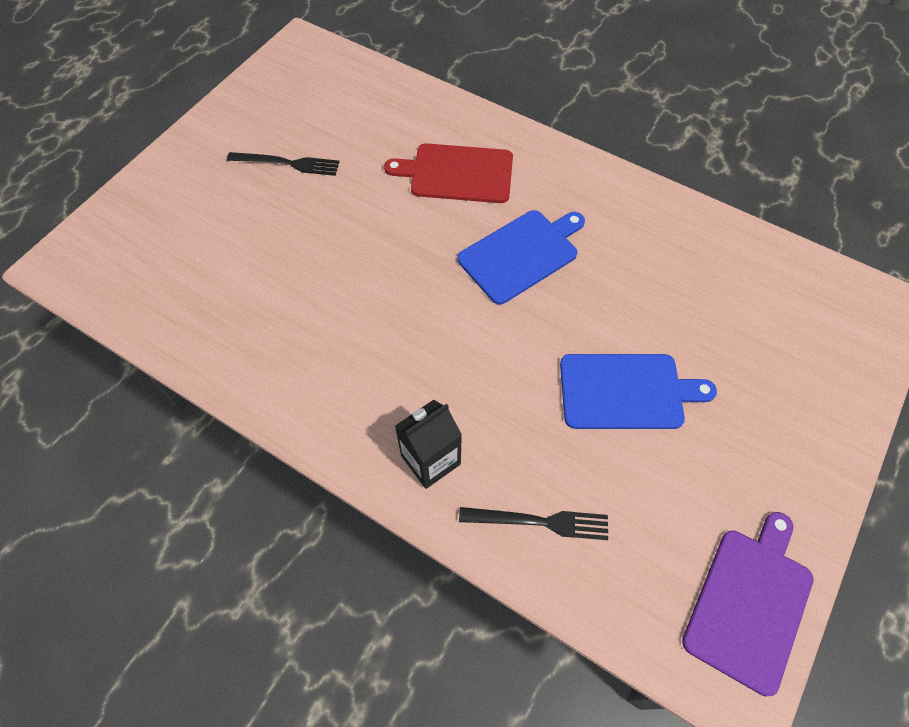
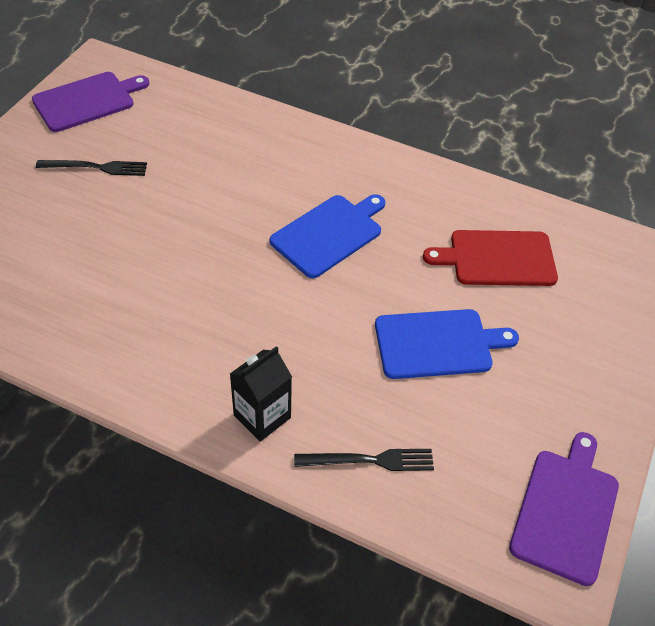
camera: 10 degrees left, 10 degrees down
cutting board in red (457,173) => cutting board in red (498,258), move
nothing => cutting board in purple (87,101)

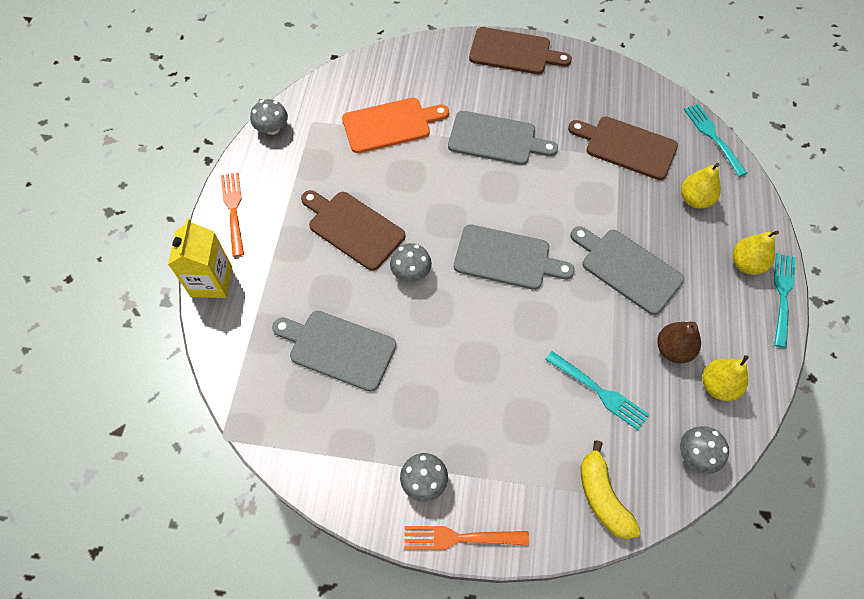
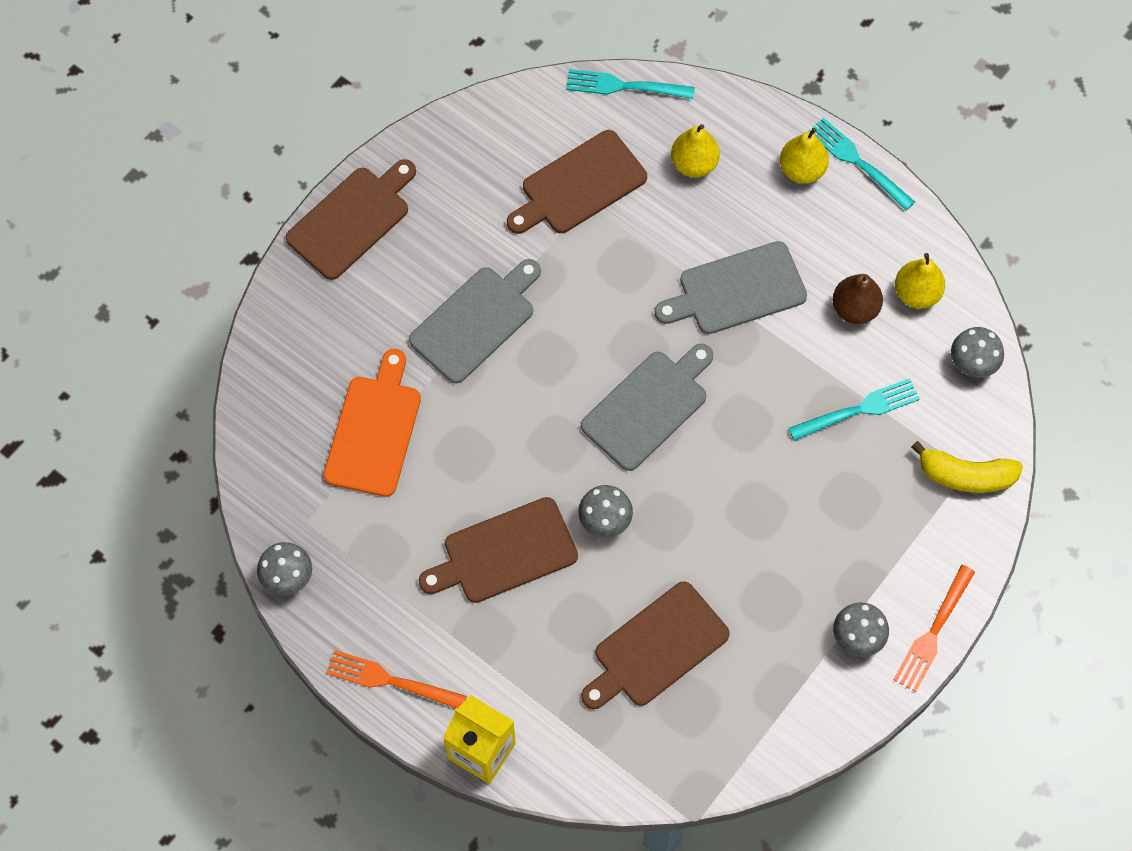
camera: 60 degrees left, 5 degrees up
cutting board in grey (338,348) => cutting board in brown (656,648)

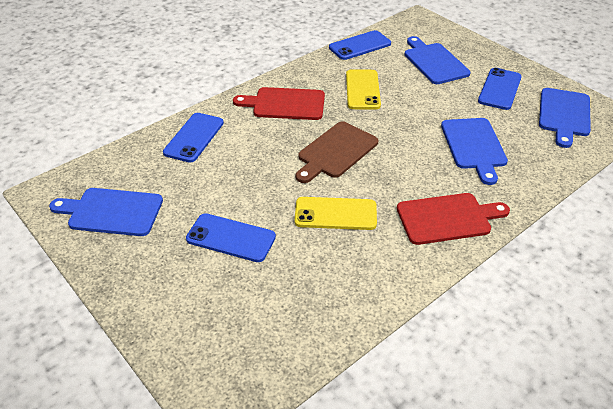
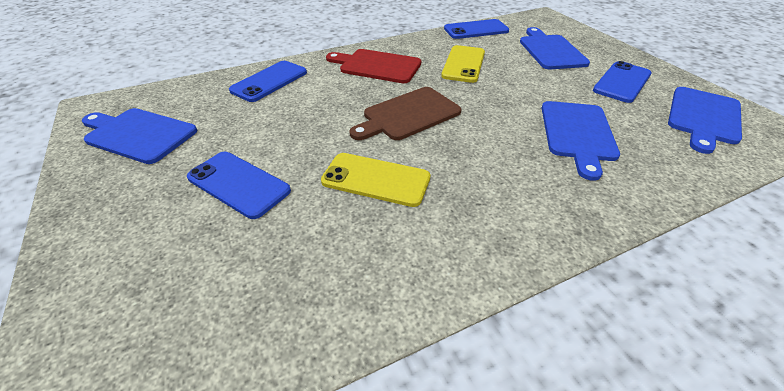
camera: 15 degrees right, 0 degrees up
cutting board in red (447,218) => nothing

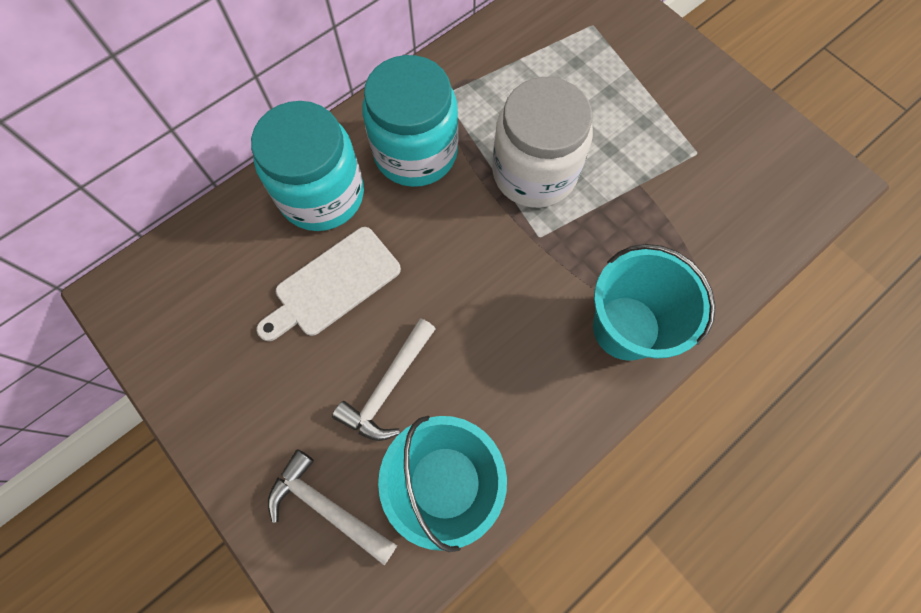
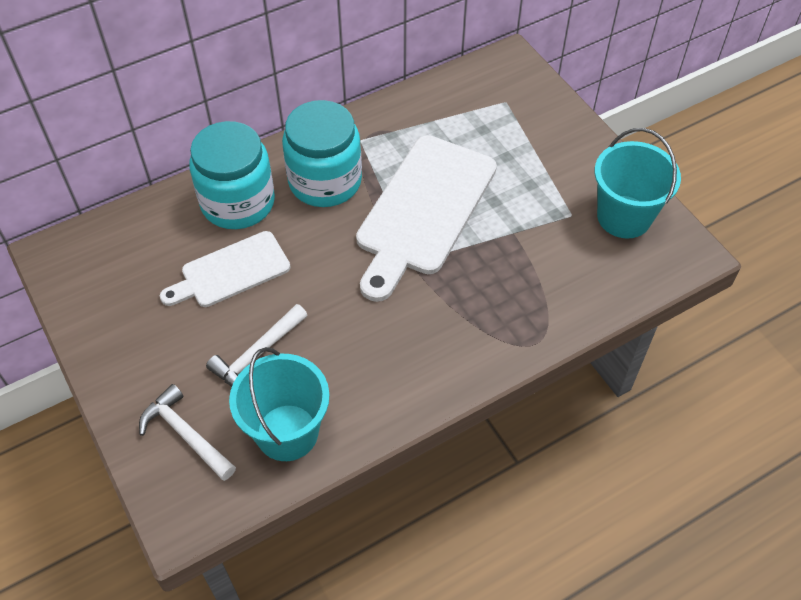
camera: 10 degrees right, 15 degrees down
jar in white (534,172) => cutting board in white (423,211)
bucket in turquoise (626,328) => bucket in turquoise (624,217), move

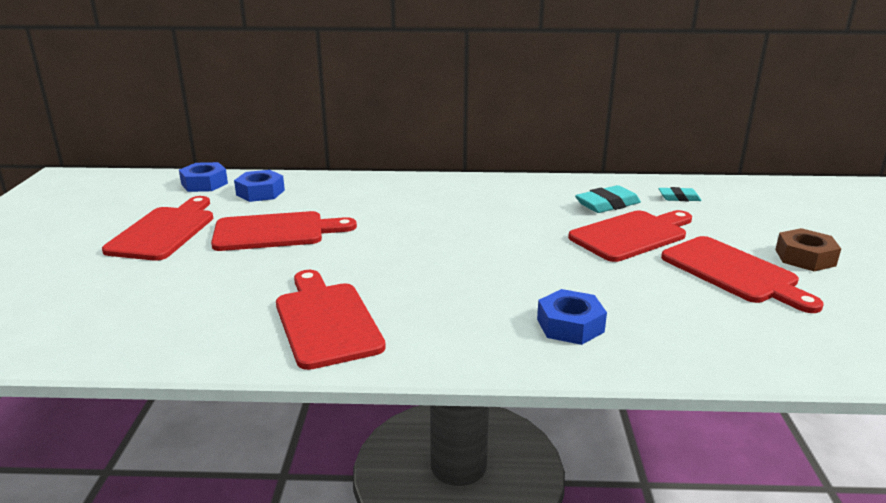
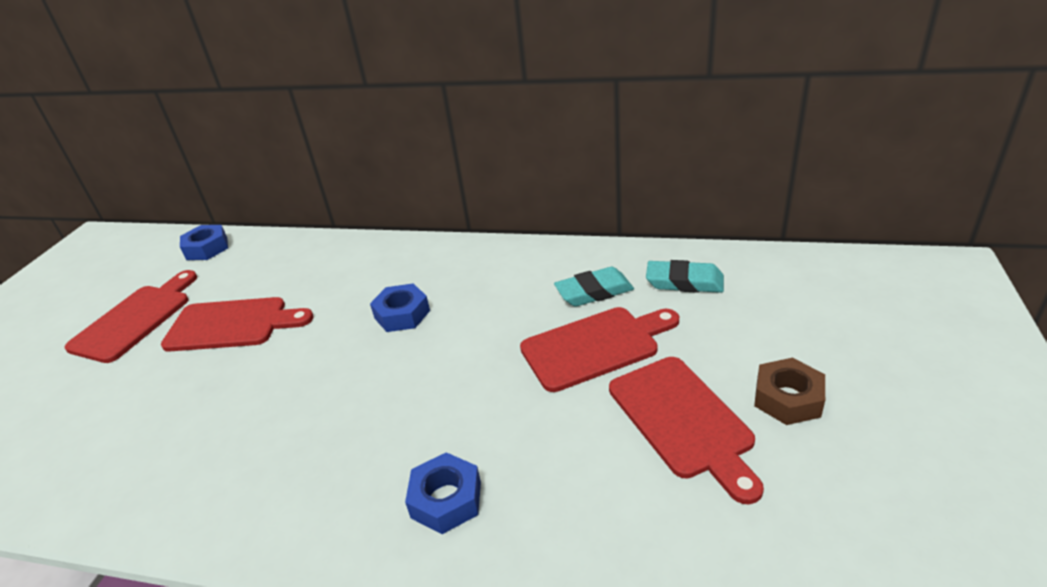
camera: 15 degrees right, 10 degrees up
nut in blue (260,192) => nut in blue (402,314), move
cutting board in red (326,321) => nothing
eraser in turquoise (679,198) => eraser in turquoise (684,282), x1.59

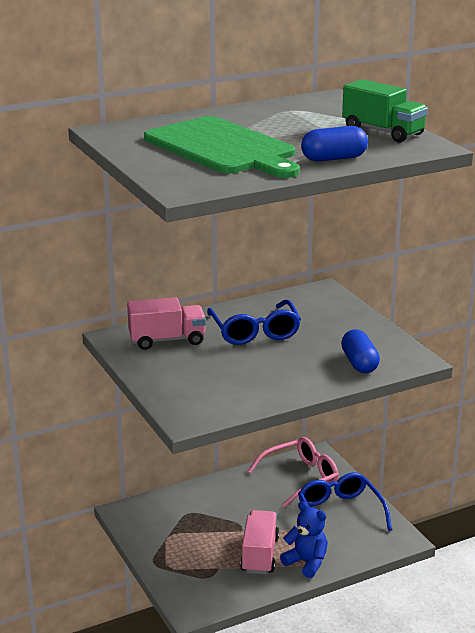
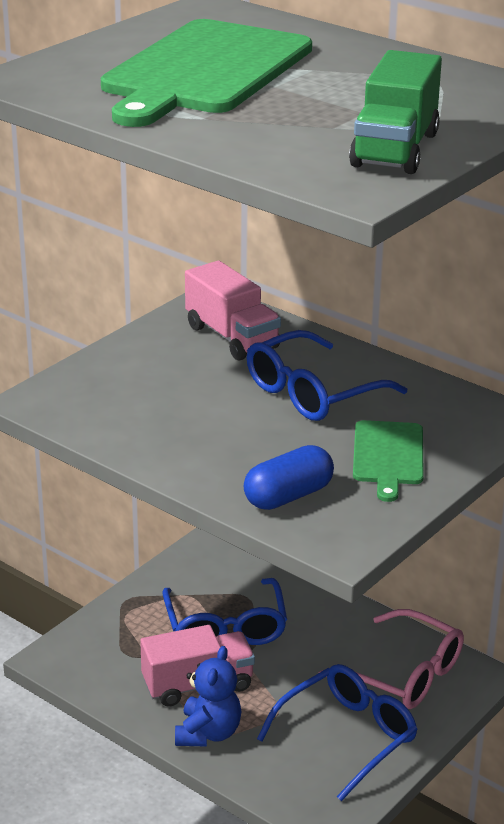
camera: 65 degrees right, 5 degrees up
capsule in blue (334,158) => nothing
nothing => glasses in blue (225,627)
nothing => cutting board in green (388,456)

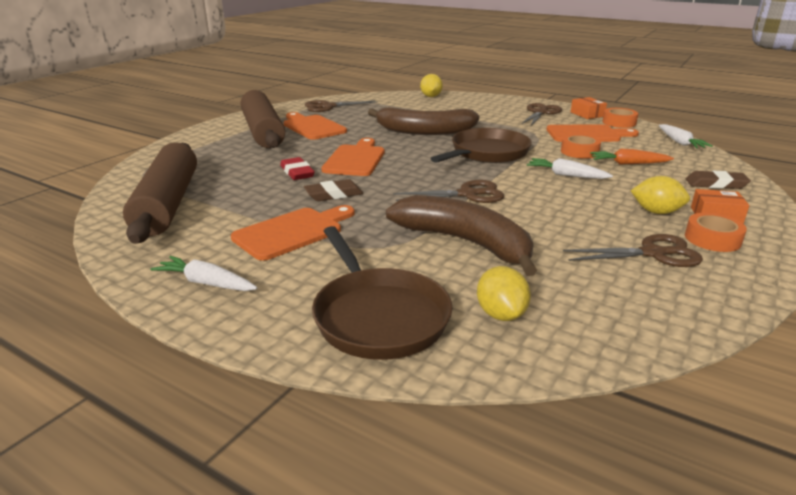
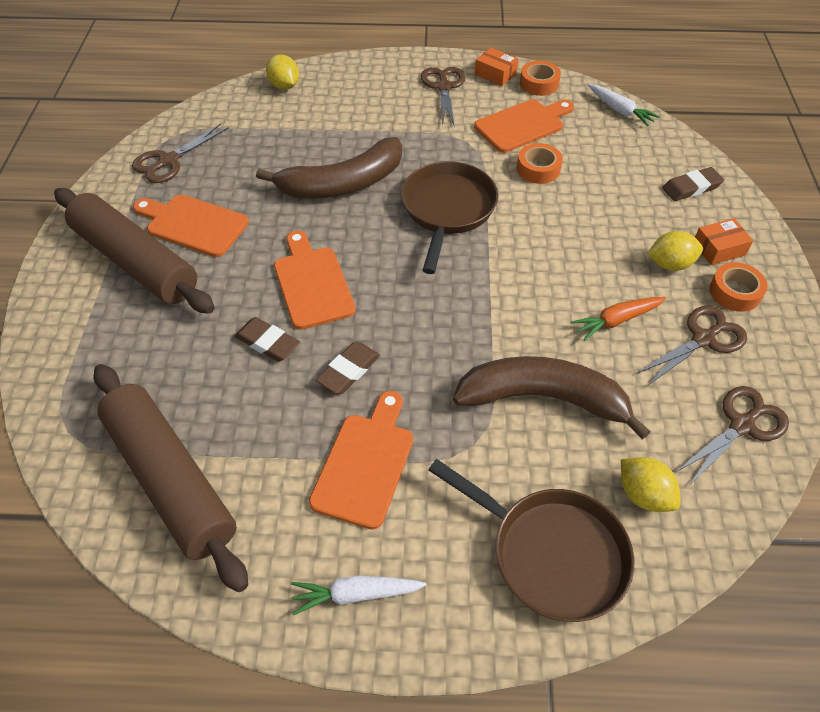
camera: 30 degrees left, 25 degrees up
eraser in red (297,172) => eraser in brown (267,342)
scissors in brown (467,194) => scissors in brown (741,425), move
carrot in white (566,175) => nothing
carrot in orange (628,164) => carrot in orange (616,320), move

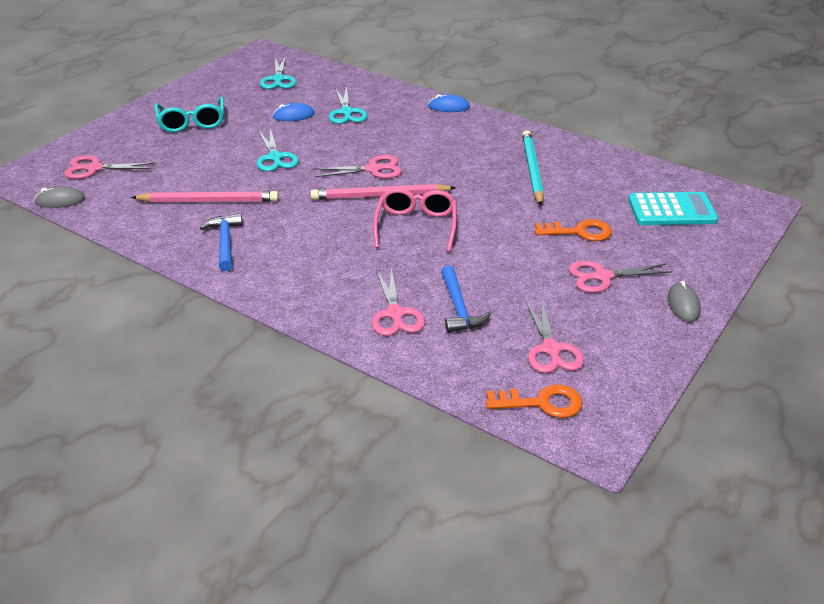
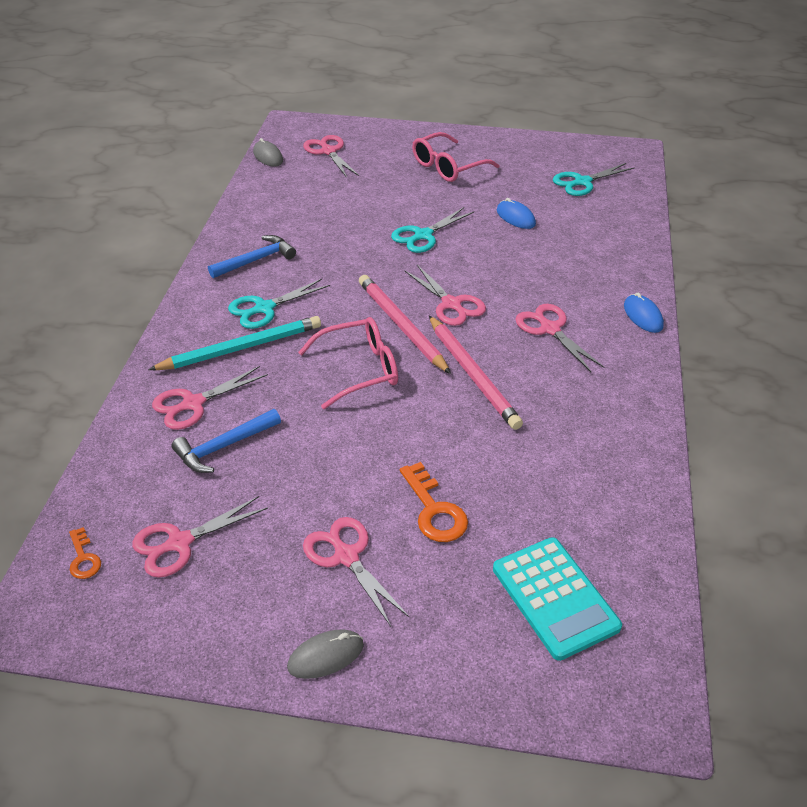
camera: 65 degrees right, 5 degrees up
pencil in pink (208,201) => pencil in pink (473,374), move
glasses in turquoise (192,122) => glasses in pink (448,167)
scissors in turquoise (346,112) => scissors in turquoise (264,308), move
key in orange (541,403) => key in orange (83,558), x0.59
pencil in turquoise (532,170) => pencil in turquoise (241,348), move
nothing => scissors in pink (550,329)

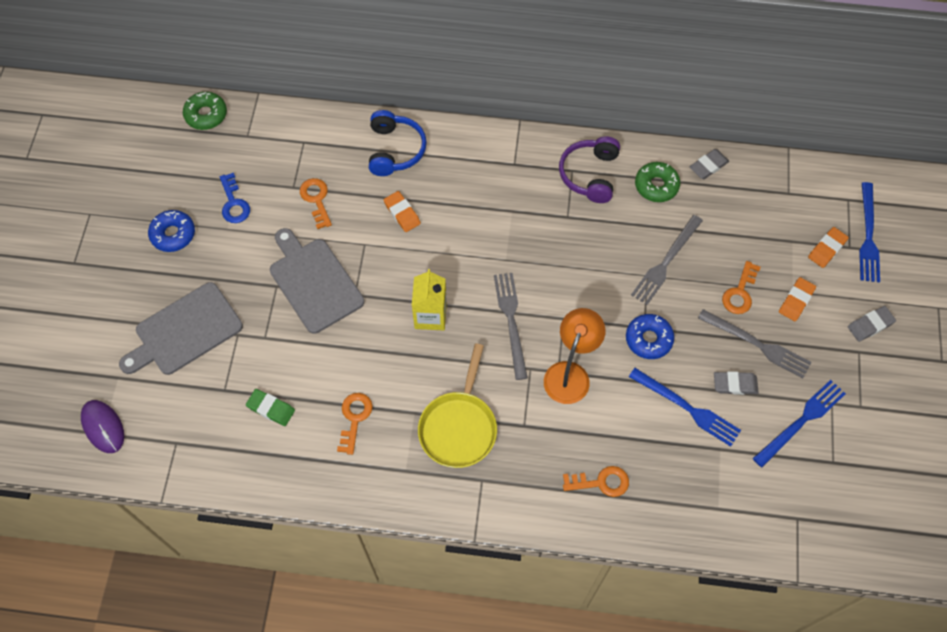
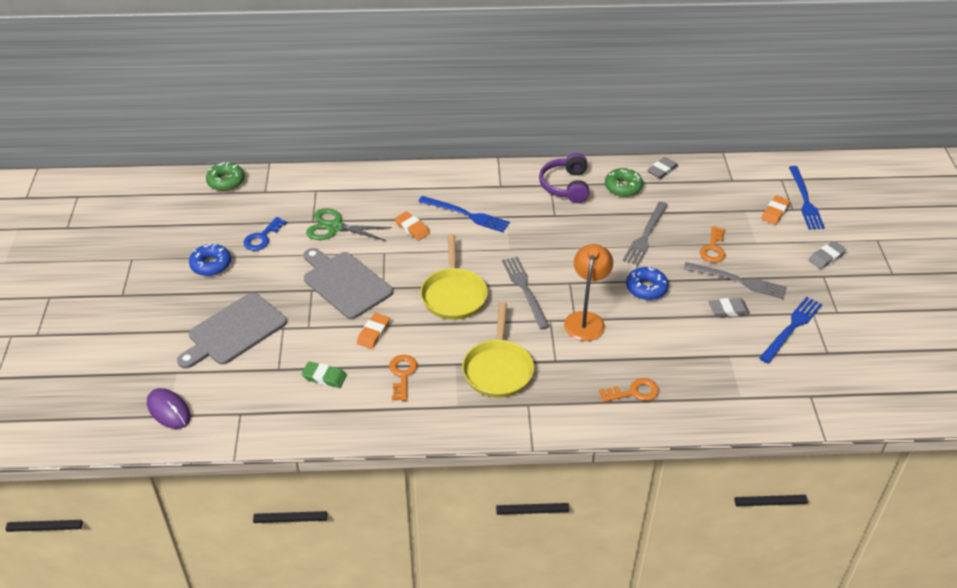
camera: 10 degrees left, 20 degrees down
key in blue (234,203) => key in blue (262,237), 60 degrees clockwise
key in orange (316,199) => scissors in green (335,227)
headphones in blue (395,150) => nothing
carton in yellow (430,316) => pan in yellow (453,294)
fork in blue (687,408) => fork in blue (466,215), move
eraser in orange (796,301) => eraser in orange (373,333), move

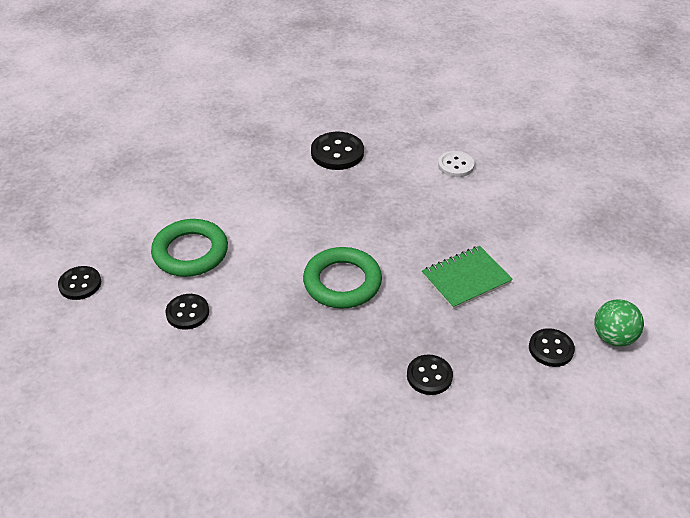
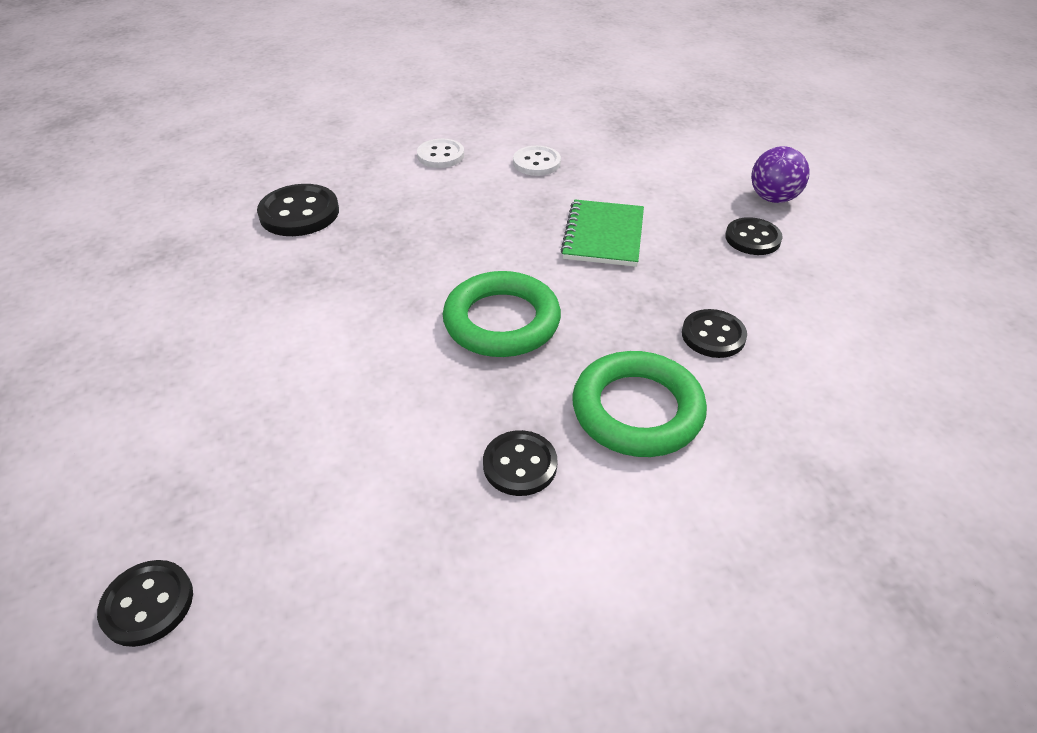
camera: 50 degrees left, 0 degrees up
ring in green (190,252) => ring in green (637,410), move
button in black (187,313) => button in black (520,465), move
ball in green (613,338) => ball in purple (773,198)
nothing => button in white (536,163)

